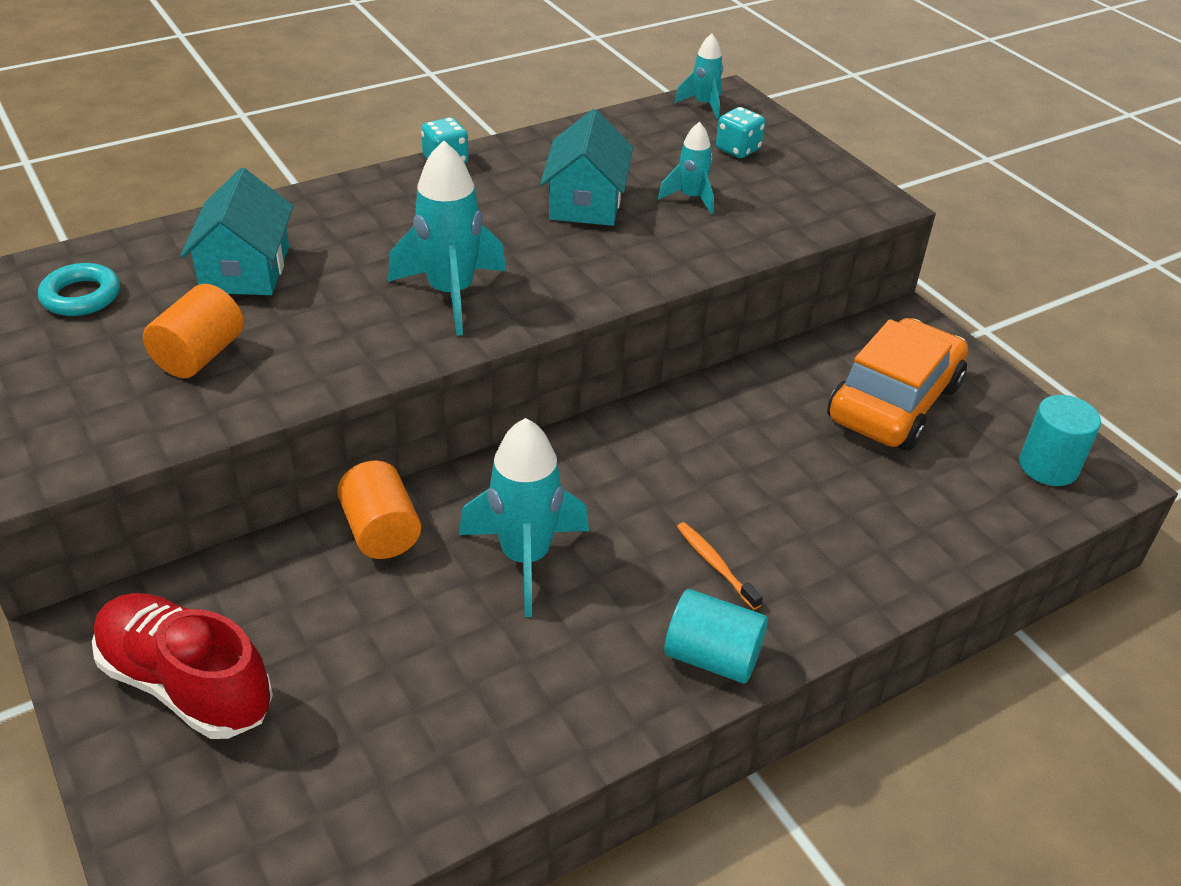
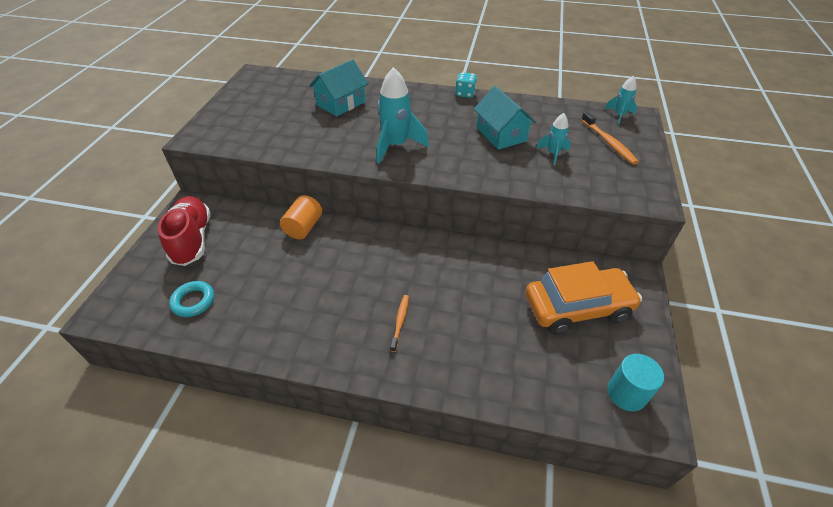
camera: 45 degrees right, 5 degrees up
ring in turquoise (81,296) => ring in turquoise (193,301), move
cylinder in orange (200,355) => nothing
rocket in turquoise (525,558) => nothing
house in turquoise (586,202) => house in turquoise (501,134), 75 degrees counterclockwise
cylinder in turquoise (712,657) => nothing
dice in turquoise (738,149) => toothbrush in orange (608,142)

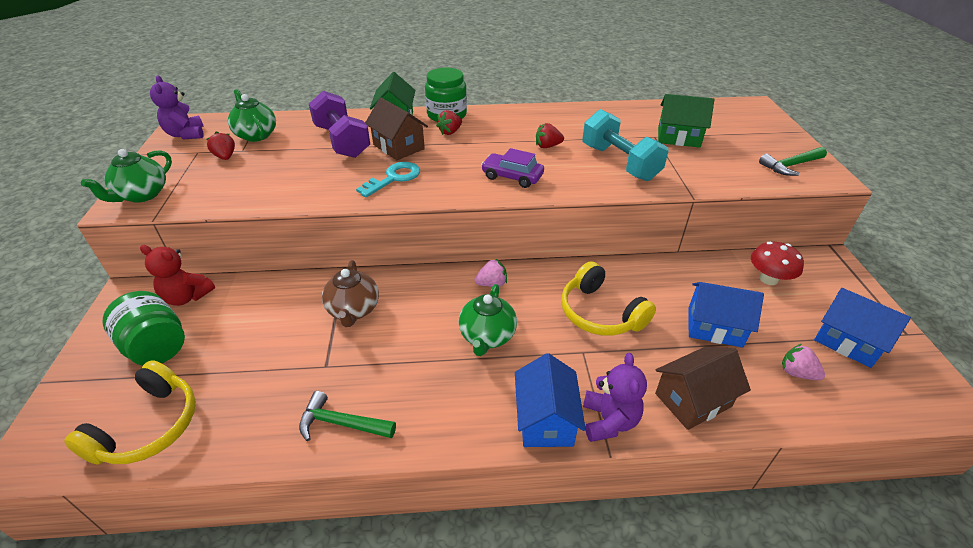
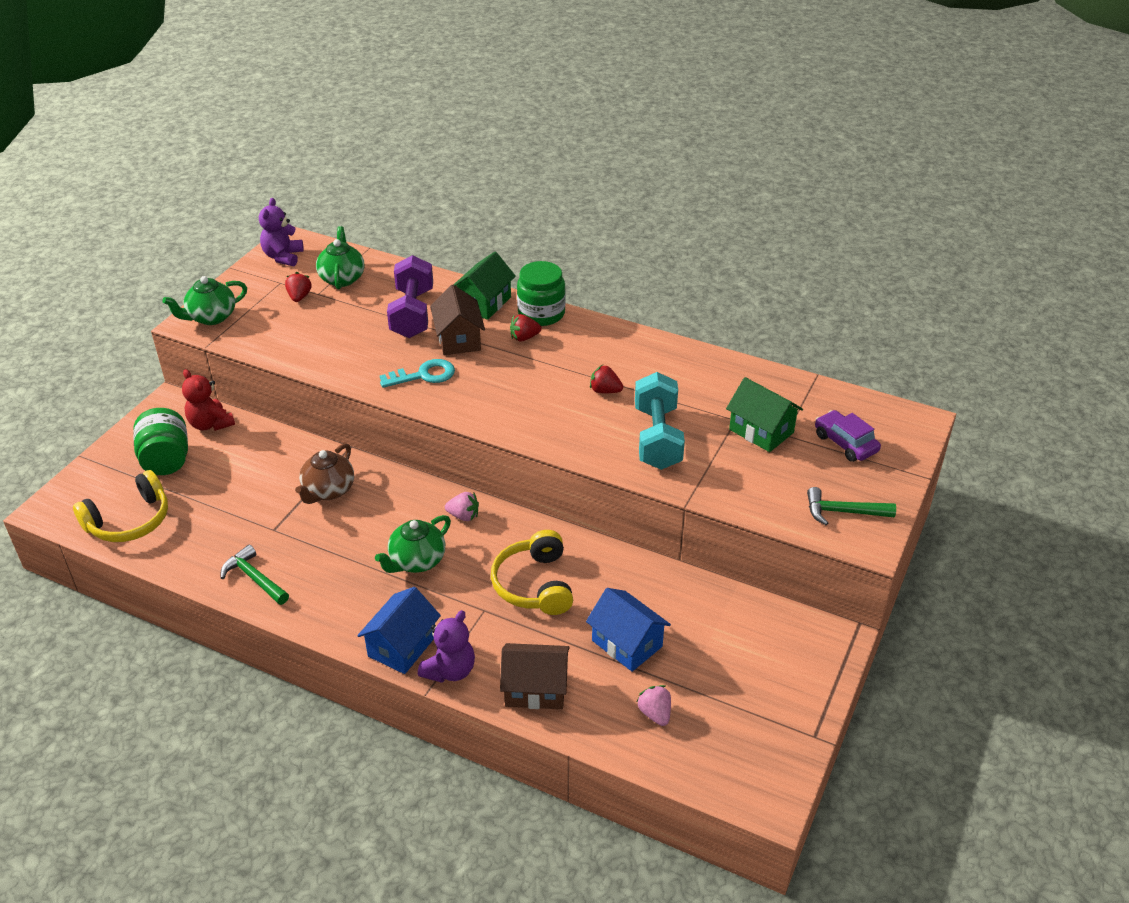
camera: 30 degrees right, 0 degrees up
car in purple (512,177) => car in purple (845,443), move
mushroom in red (768,279) => nothing
house in blue (848,341) => nothing

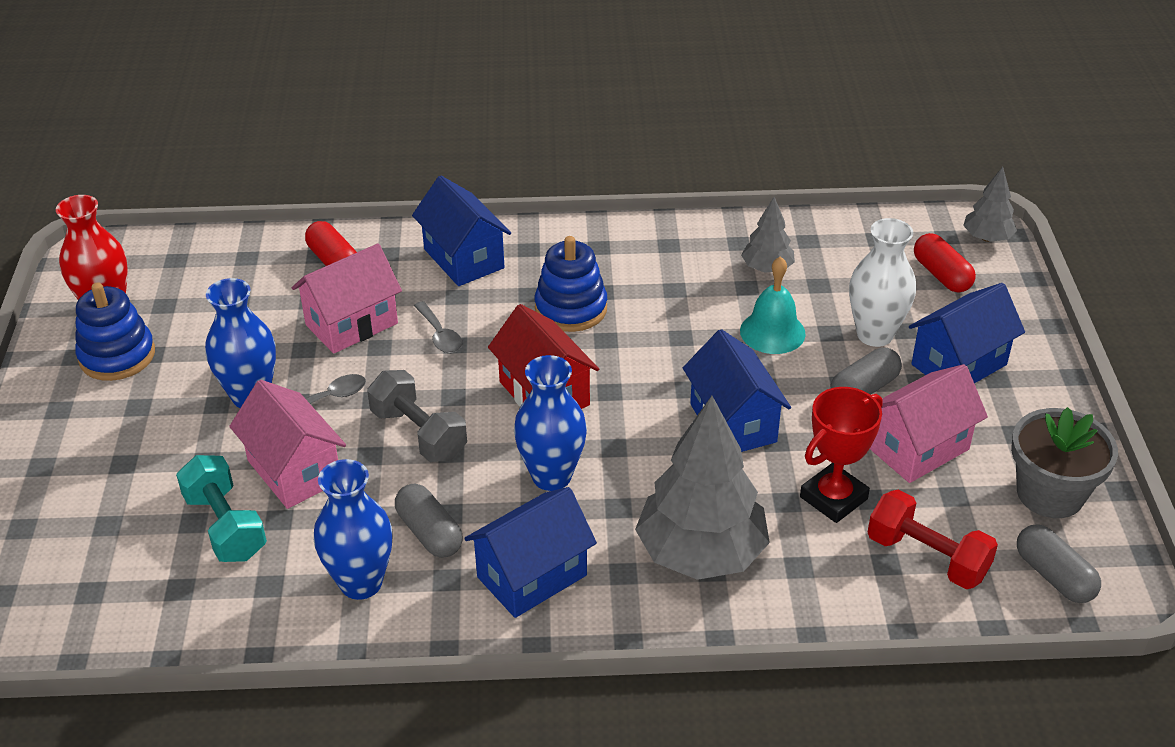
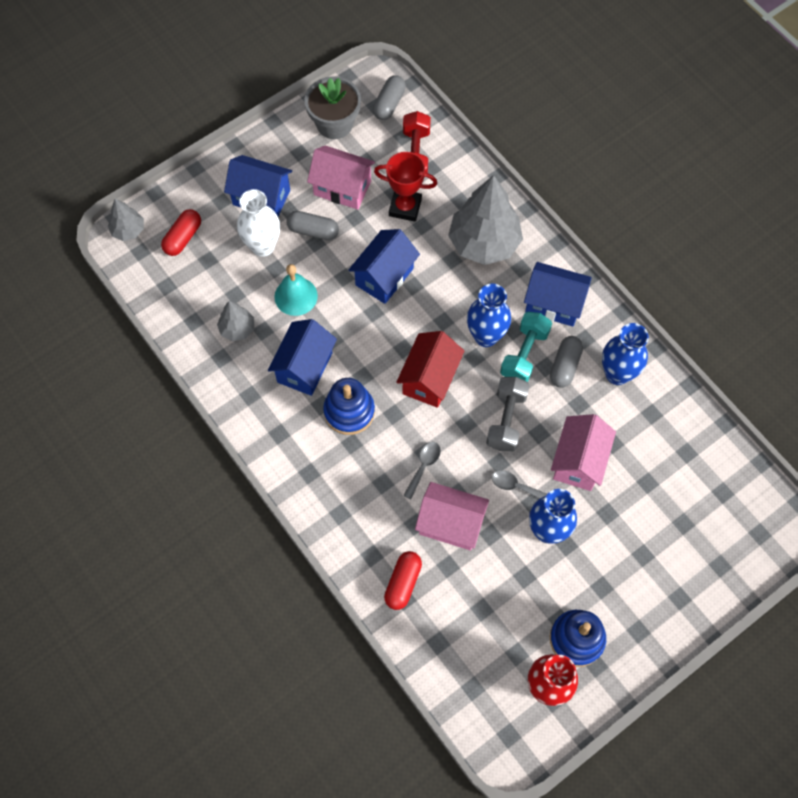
camera: 125 degrees left, 25 degrees up
dumbbell in turquoise (226,526) => dumbbell in turquoise (524,354), move
house in blue (464,258) => house in blue (304,367), move

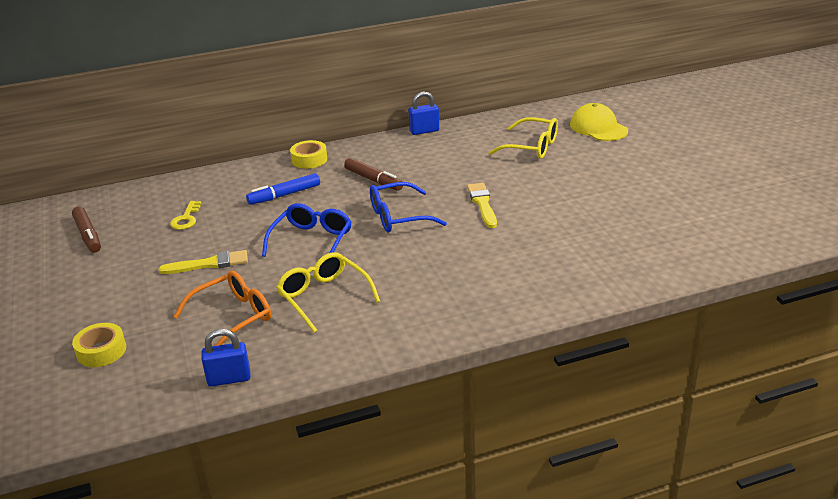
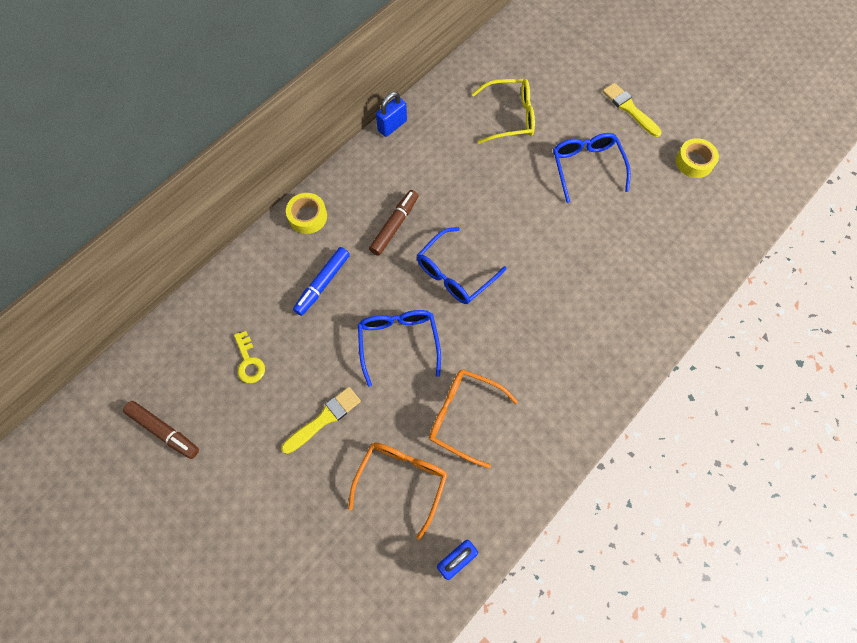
camera: 30 degrees left, 35 degrees up
tape in yellow (101,351) => tape in yellow (694,162), move
glasses in yellow (323,297) => glasses in orange (463,416)
marker in brown (373,180) => marker in brown (394,225), 75 degrees counterclockwise
brush in yellow (482,204) => brush in yellow (629,109), move
cap in yellow (598,128) => nothing
nothing => glasses in blue (586,167)

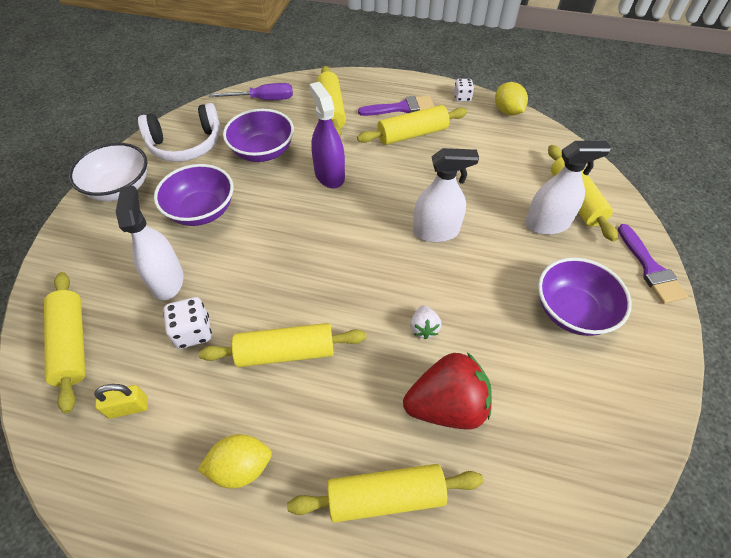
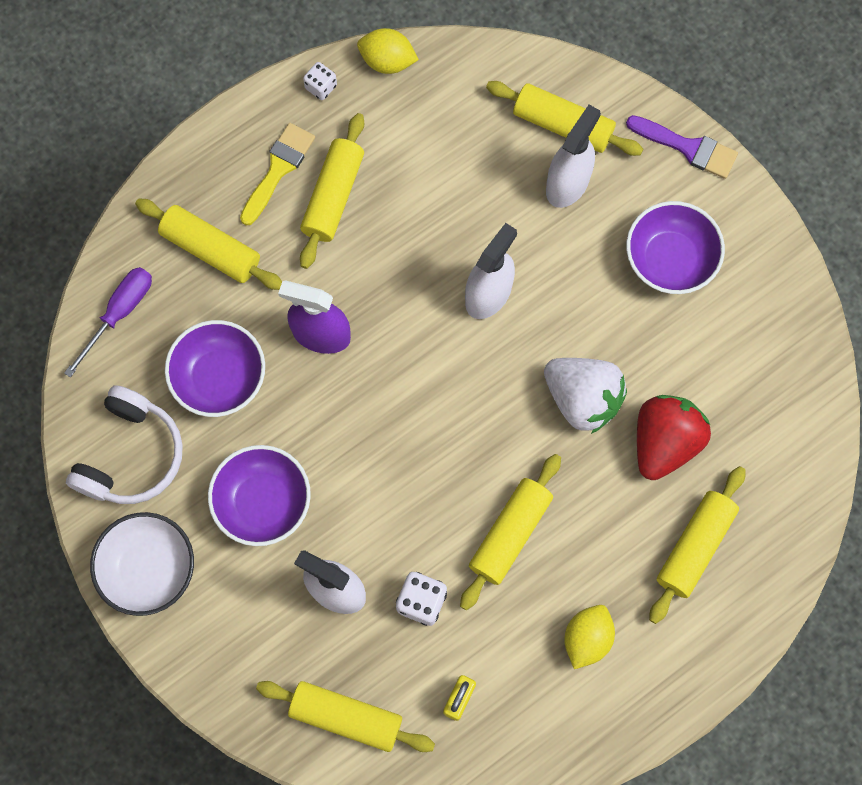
camera: 50 degrees left, 20 degrees up
brush in purple (401,108) => brush in yellow (278,169)
strawberry in white (423,328) => strawberry in white (582,399), x2.14

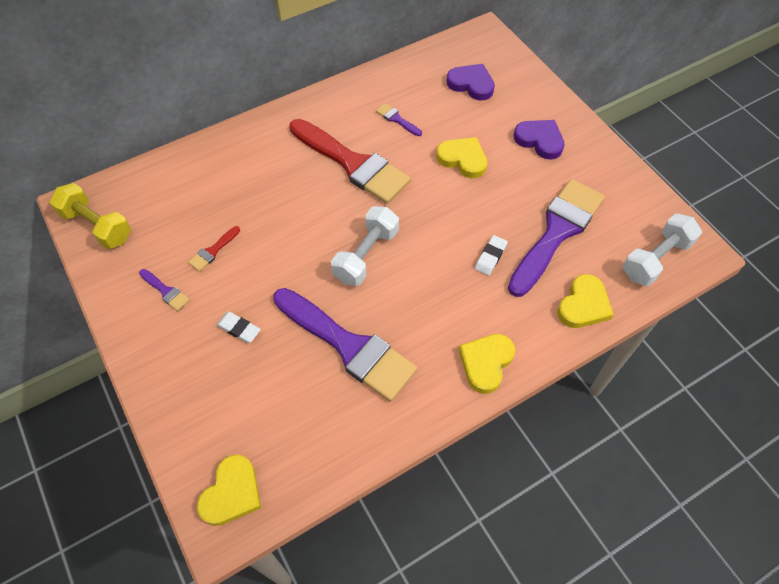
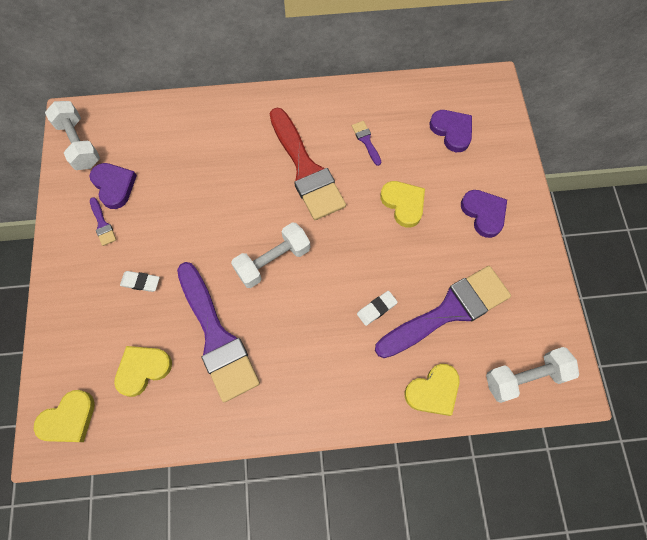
camera: 25 degrees right, 10 degrees up
dumbbell in yellow (97,226) => dumbbell in white (79,144)
brush in red (213,251) => nothing
eraser in white (239,329) => eraser in white (140,282), 45 degrees counterclockwise
heart in yellow (486,363) => heart in yellow (143,369), move
nothing => heart in purple (114,186)

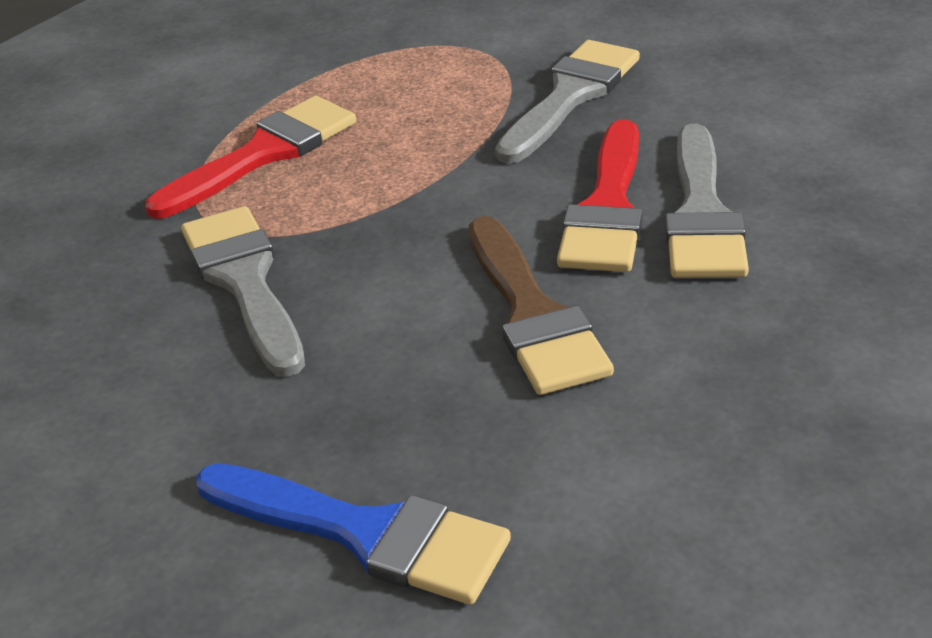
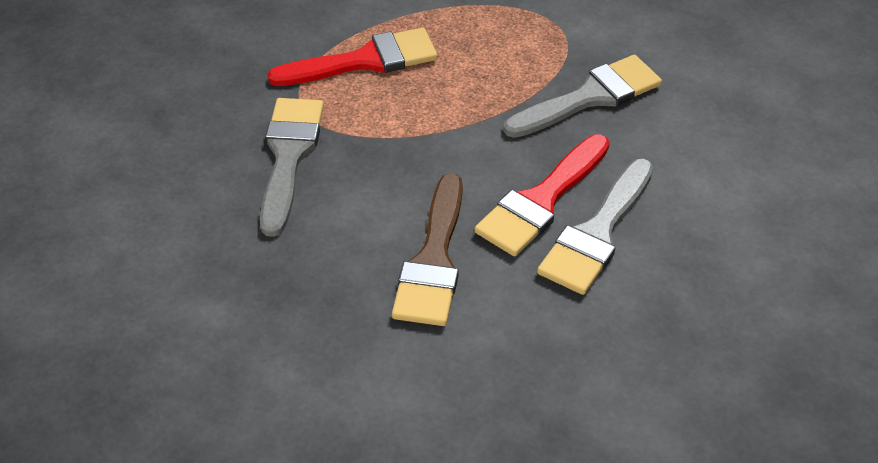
camera: 25 degrees right, 10 degrees up
brush in blue (366,533) => nothing

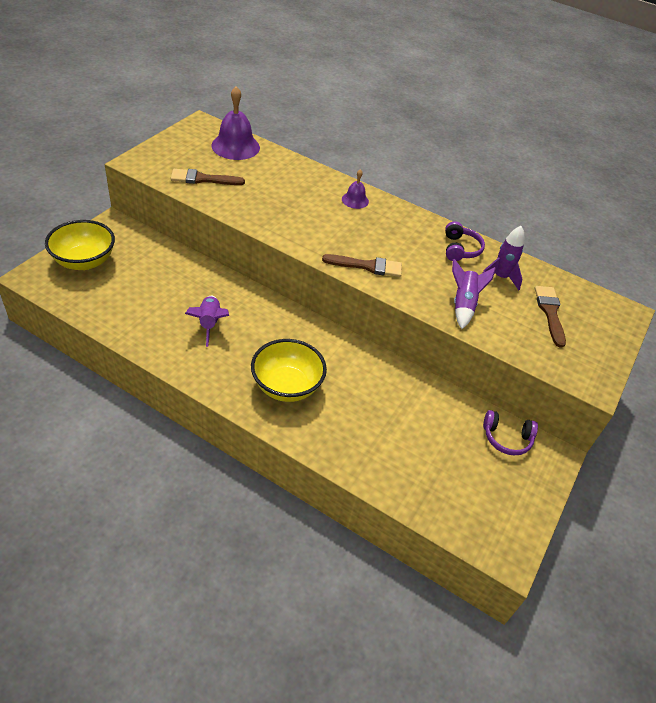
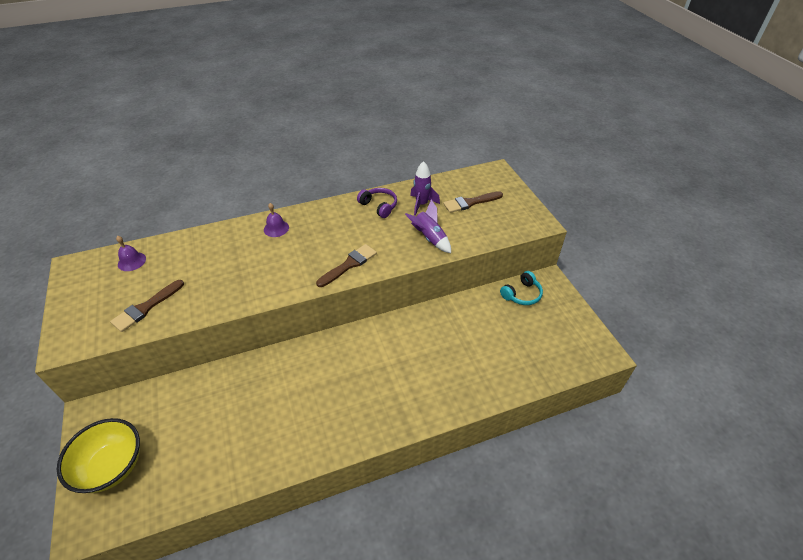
camera: 45 degrees left, 0 degrees up
rocket in purple (209,324) => nothing
bell in purple (235,146) => bell in purple (131,261), x0.54
bowl in yellow (287,386) => nothing
headphones in purple (506,438) => headphones in turquoise (522,294)
brush in brown (550,312) => brush in brown (470,203), 60 degrees counterclockwise

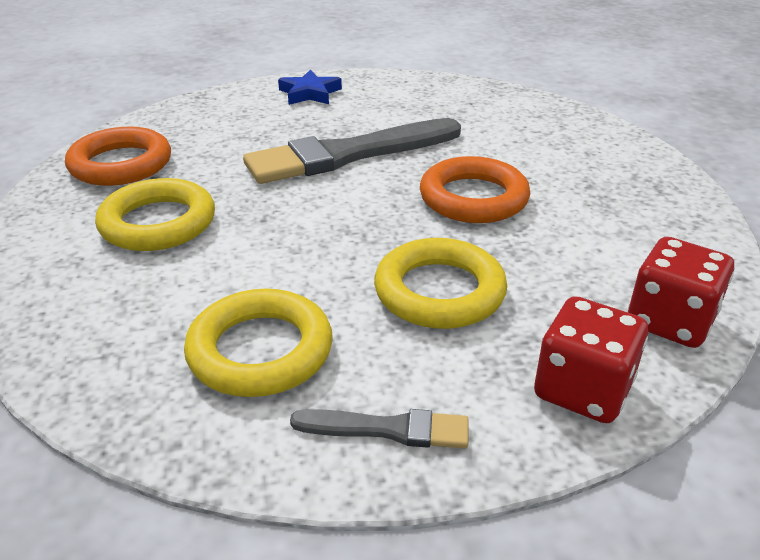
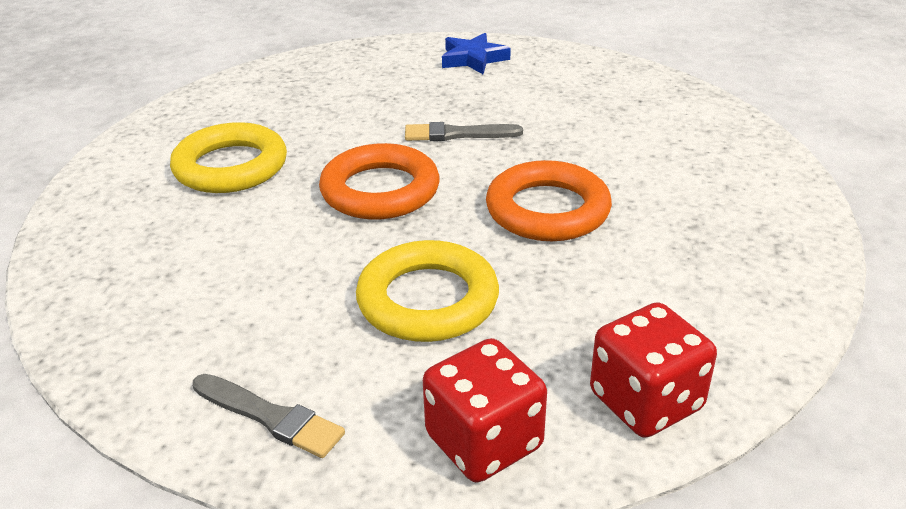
camera: 25 degrees right, 0 degrees up
ring in orange (121,164) => ring in orange (380,190), move
ring in yellow (260,351) => nothing
brush in grey (348,155) => brush in grey (457,134), x0.47

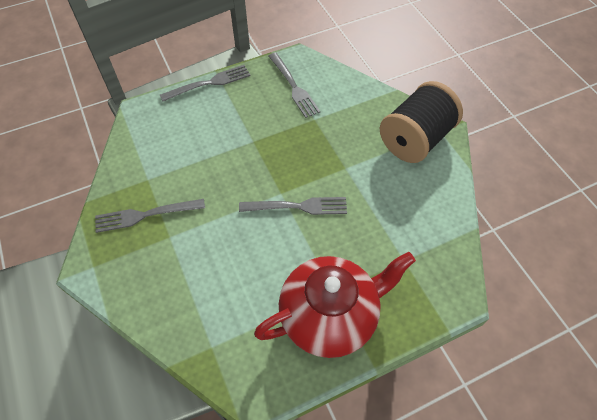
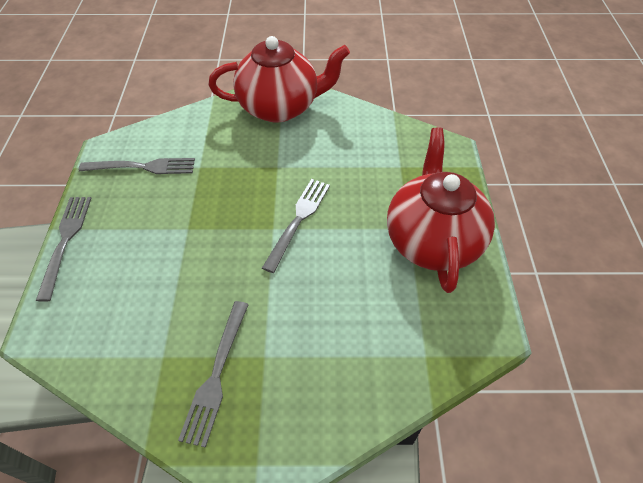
camera: 65 degrees left, 5 degrees down
spool in black (415,139) => teapot in red (280,107)

